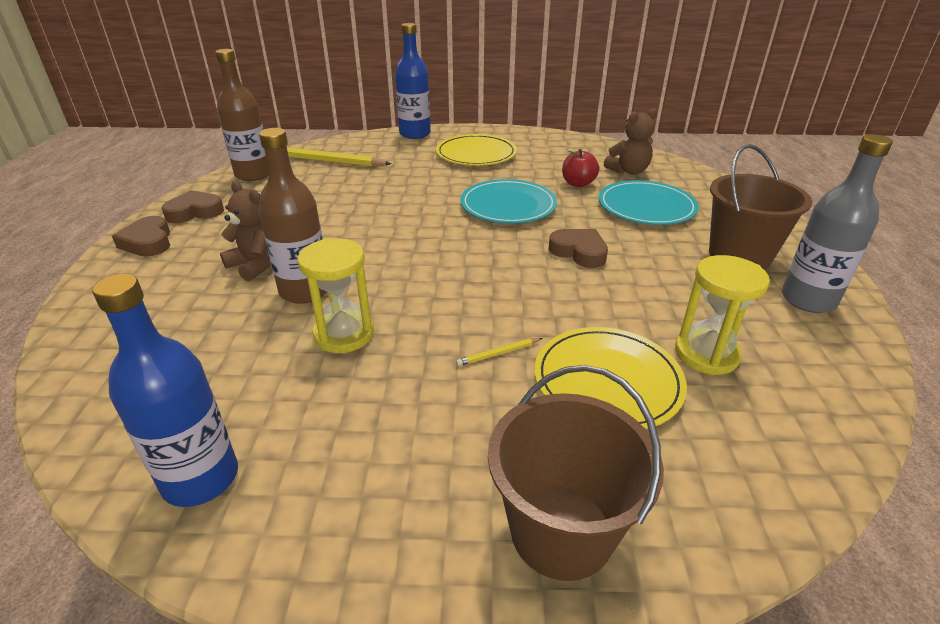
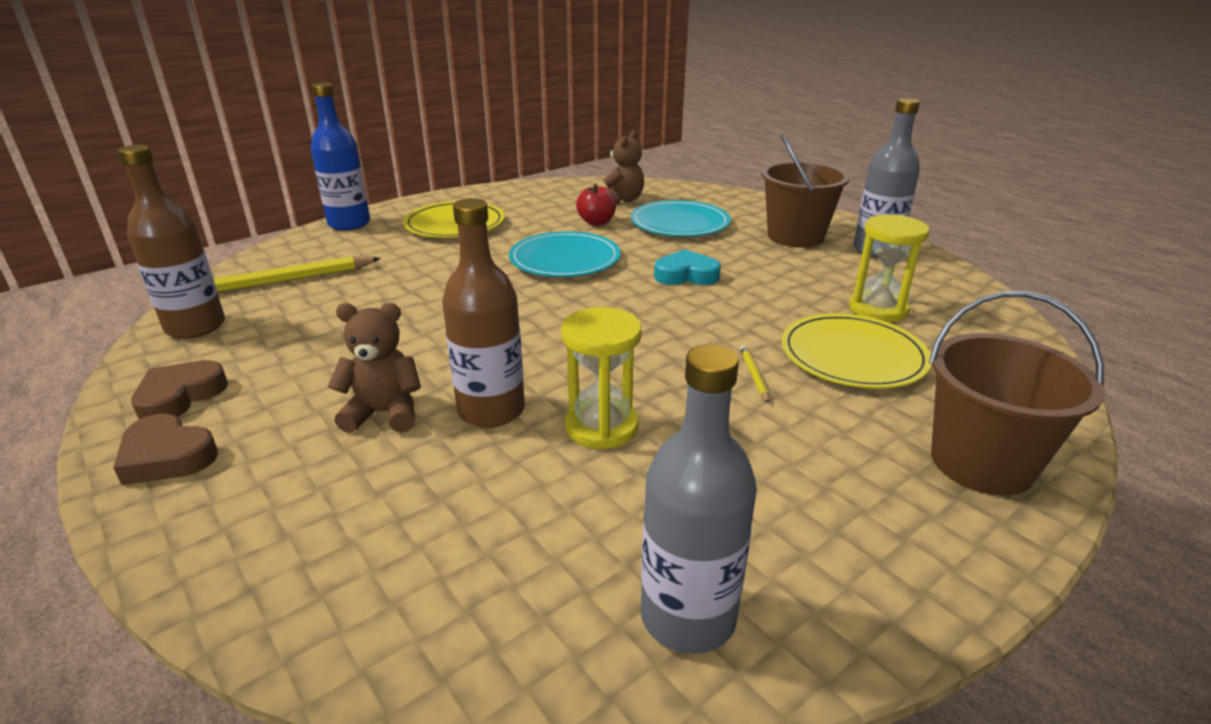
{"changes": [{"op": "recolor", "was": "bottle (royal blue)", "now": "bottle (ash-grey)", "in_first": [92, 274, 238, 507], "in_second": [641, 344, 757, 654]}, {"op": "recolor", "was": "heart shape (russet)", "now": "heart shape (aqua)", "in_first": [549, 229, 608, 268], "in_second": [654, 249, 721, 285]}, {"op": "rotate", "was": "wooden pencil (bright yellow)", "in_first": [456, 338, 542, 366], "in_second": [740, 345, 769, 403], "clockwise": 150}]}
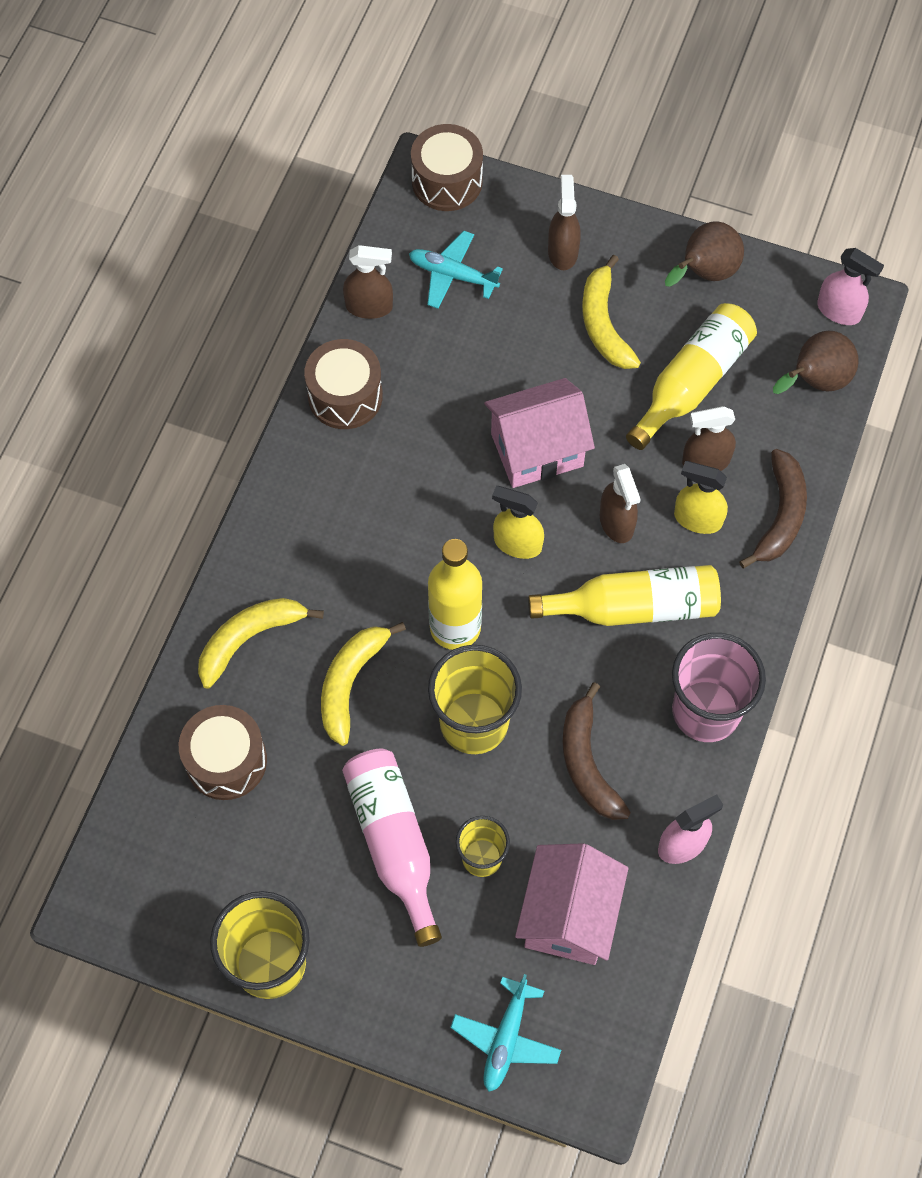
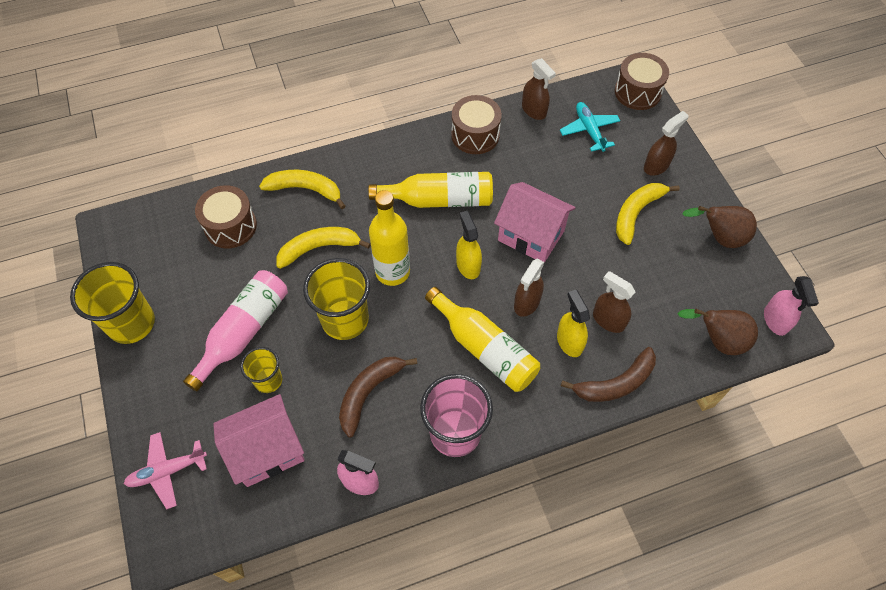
{"changes": [{"op": "recolor", "was": "plane (aqua)", "now": "plane (rosy)", "in_first": [451, 974, 561, 1092], "in_second": [124, 432, 207, 509]}, {"op": "move", "was": "bottle (bright yellow)", "in_first": [626, 303, 757, 450], "in_second": [368, 172, 493, 208]}]}
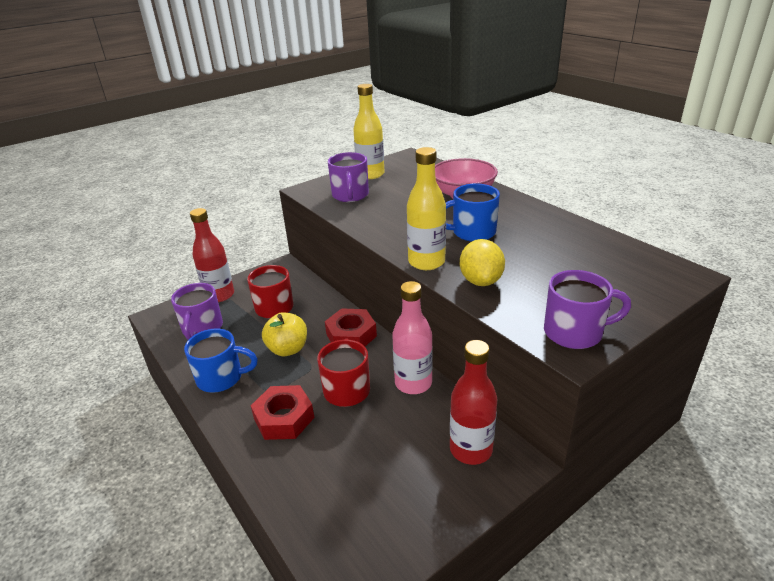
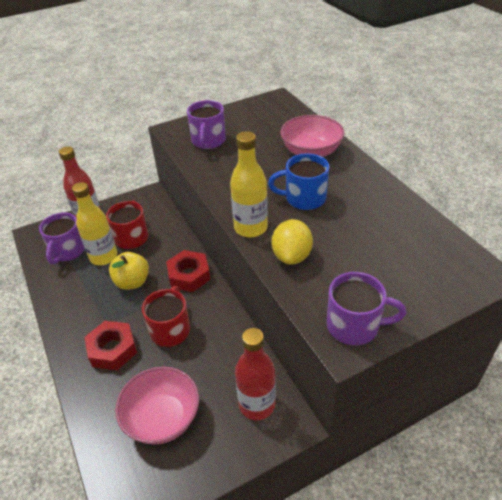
{"changes": [{"op": "move", "was": "bottle (bright yellow)", "in_first": [353, 84, 385, 179], "in_second": [72, 182, 117, 265]}, {"op": "insert", "now": "bowl (rosy)", "in_second": [115, 366, 199, 444]}, {"op": "delete", "was": "coffee mug (royal blue)", "in_first": [184, 328, 258, 393]}, {"op": "delete", "was": "bottle (rosy)", "in_first": [392, 281, 433, 394]}]}
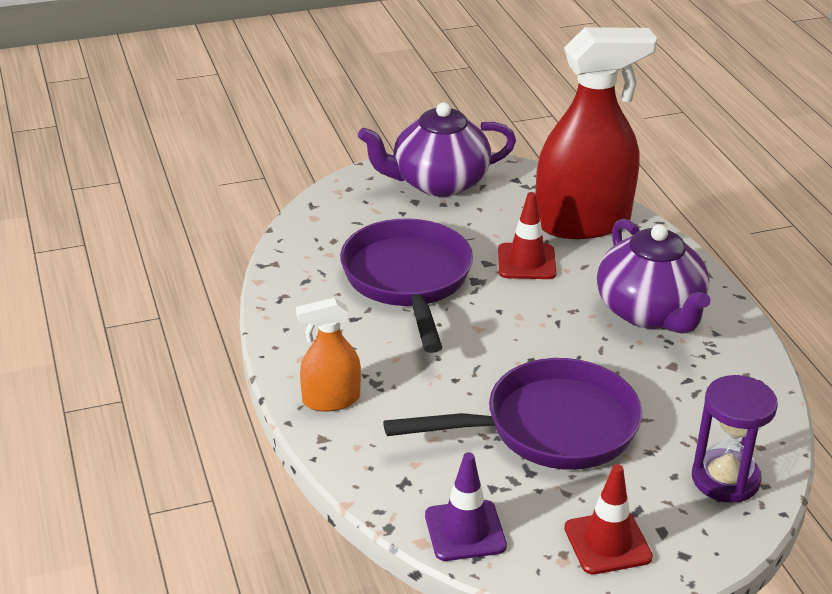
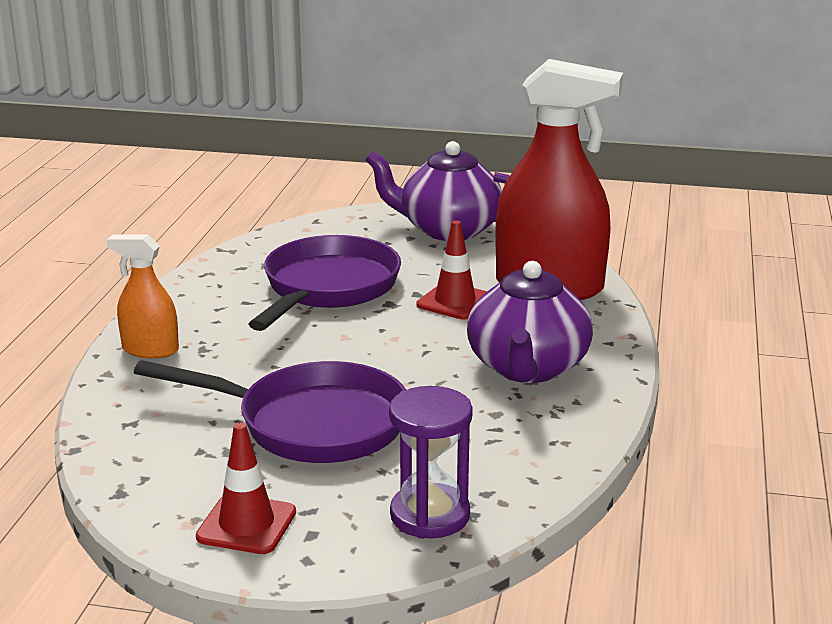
{"changes": [{"op": "delete", "was": "safety cone (violet)", "in_first": [425, 452, 507, 561]}]}
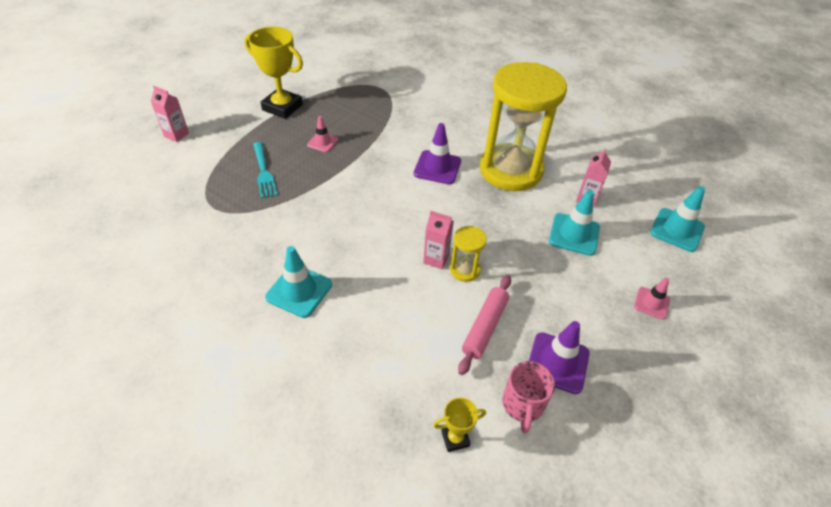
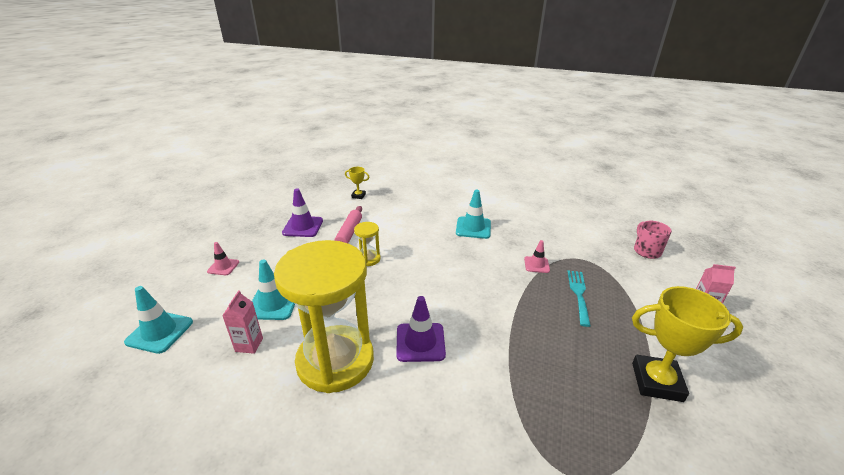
{"changes": [{"op": "rotate", "was": "prize cup (bright yellow)", "in_first": [433, 398, 486, 452], "in_second": [345, 167, 369, 199], "clockwise": 45}, {"op": "move", "was": "safety cone (rosy)", "in_first": [307, 116, 338, 152], "in_second": [524, 240, 550, 273]}, {"op": "rotate", "was": "table fork (aqua)", "in_first": [253, 142, 277, 199], "in_second": [567, 270, 591, 327], "clockwise": 45}, {"op": "move", "was": "coffee mug (rosy)", "in_first": [502, 361, 555, 434], "in_second": [634, 221, 672, 259]}, {"op": "delete", "was": "carton (rosy)", "in_first": [423, 211, 454, 269]}]}
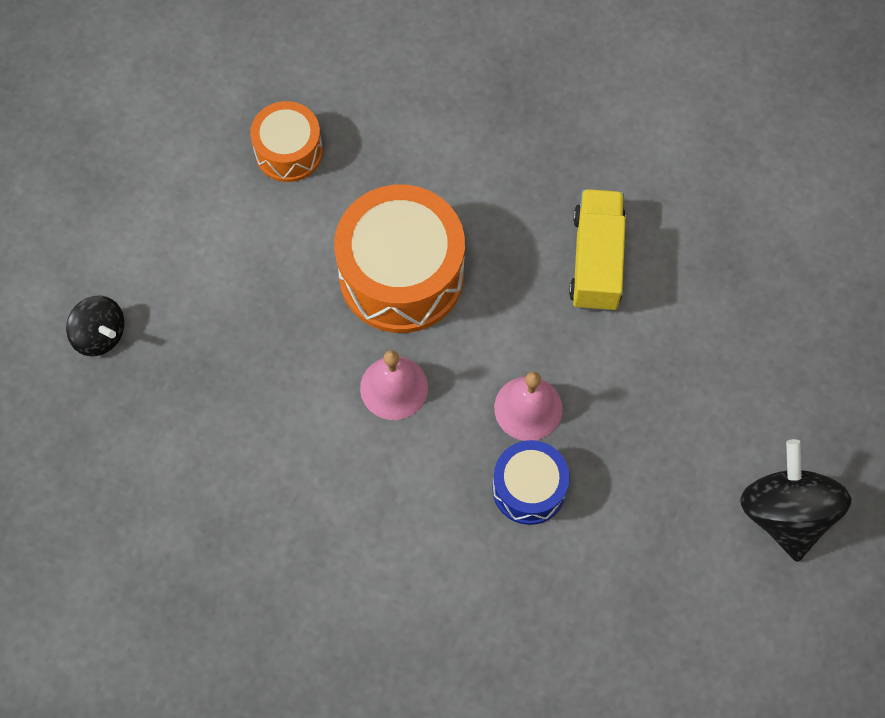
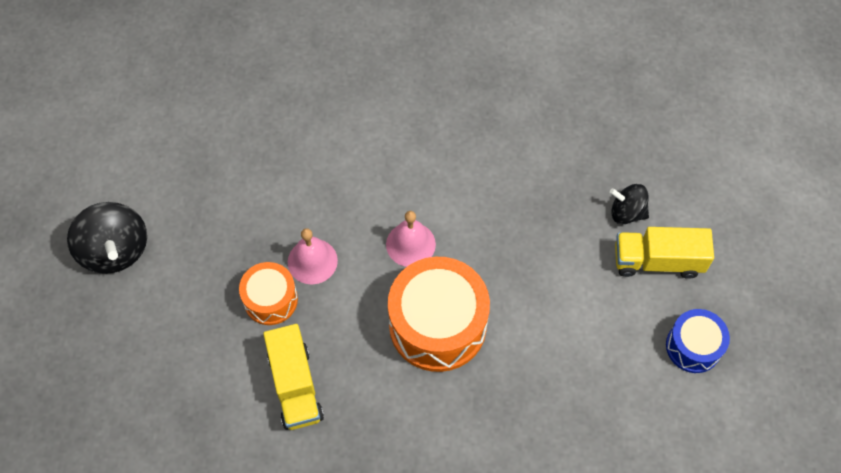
{"changes": [{"op": "move", "was": "drum (bright orange)", "in_first": [250, 101, 323, 182], "in_second": [239, 262, 298, 325]}, {"op": "insert", "now": "toy truck (bright yellow)", "in_second": [615, 227, 714, 279]}, {"op": "move", "was": "drum (royal blue)", "in_first": [492, 440, 570, 525], "in_second": [666, 309, 730, 373]}]}
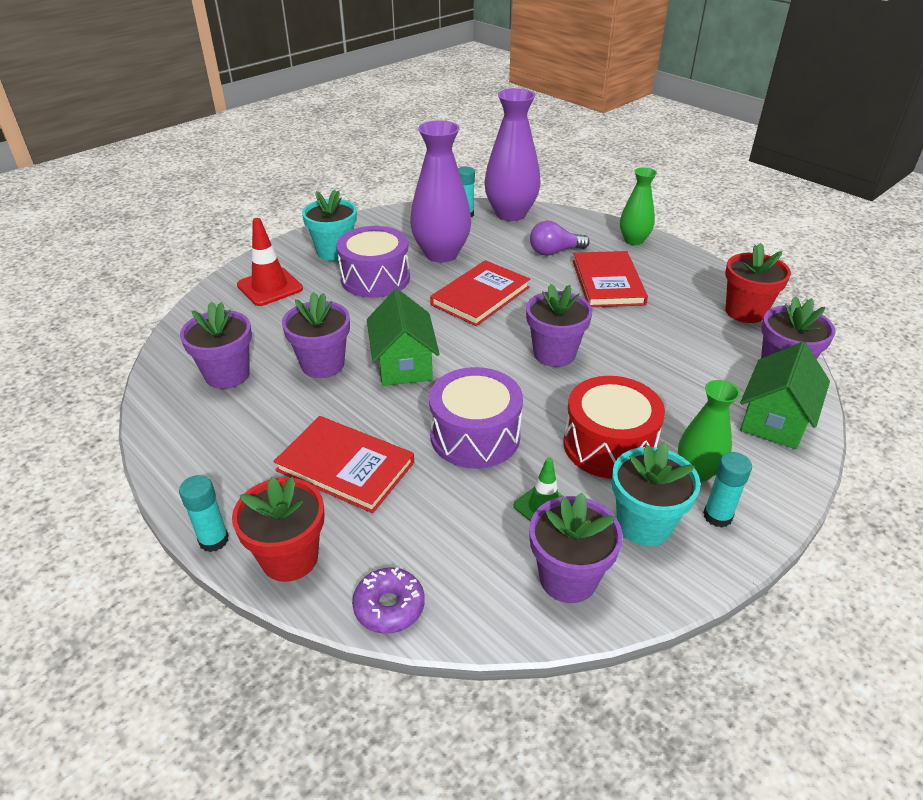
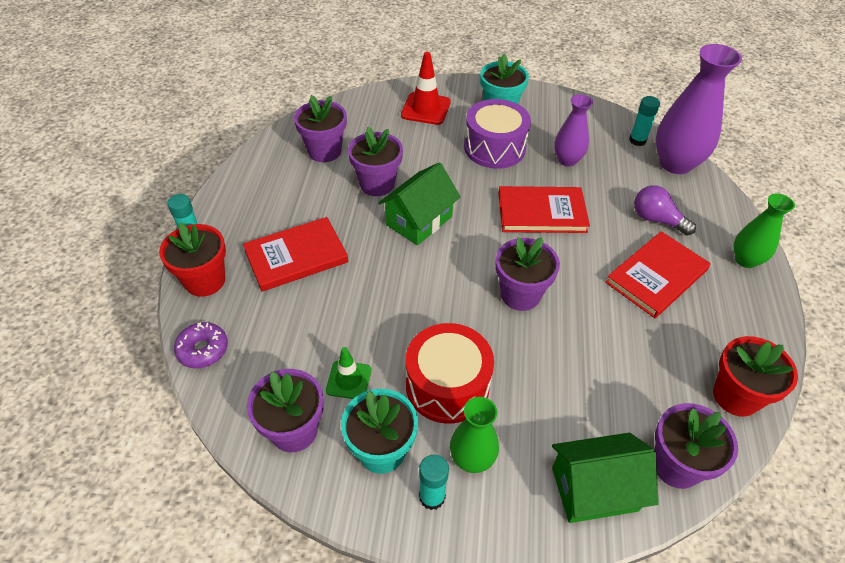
{"changes": [{"op": "rotate", "was": "hardback (crimson)", "in_first": [273, 416, 414, 513], "in_second": [243, 217, 348, 292], "clockwise": 75}, {"op": "resize", "was": "vase (violet)", "in_first": [410, 120, 471, 262], "in_second": [554, 95, 593, 167], "ratio": 0.58}, {"op": "delete", "was": "drum (violet)", "in_first": [429, 367, 523, 469]}]}
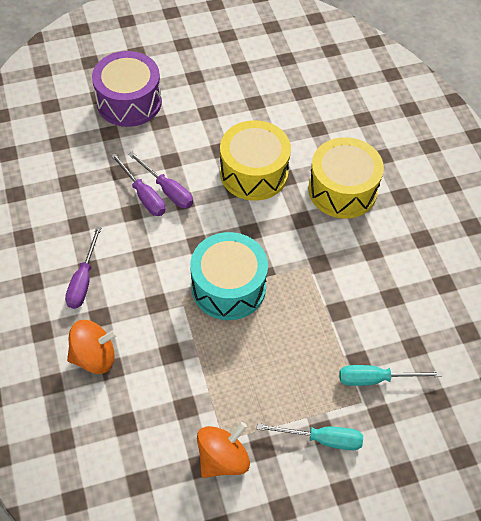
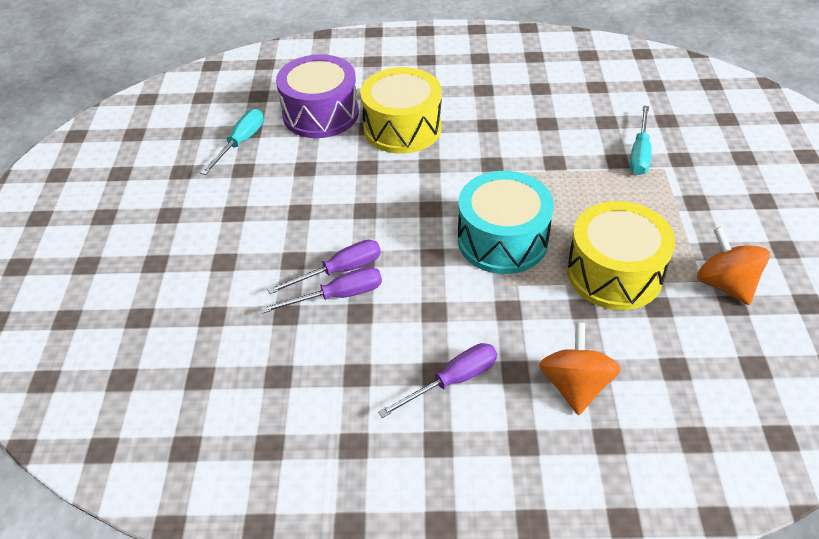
{"changes": [{"op": "move", "was": "hand screwdriver (aqua)", "in_first": [257, 423, 363, 451], "in_second": [201, 109, 264, 175]}, {"op": "move", "was": "drum (violet)", "in_first": [92, 51, 162, 127], "in_second": [276, 54, 359, 138]}, {"op": "rotate", "was": "hand screwdriver (violet)", "in_first": [65, 226, 102, 309], "in_second": [378, 343, 497, 418], "clockwise": -60}, {"op": "move", "was": "drum (bright yellow)", "in_first": [220, 120, 291, 201], "in_second": [567, 201, 675, 310]}]}
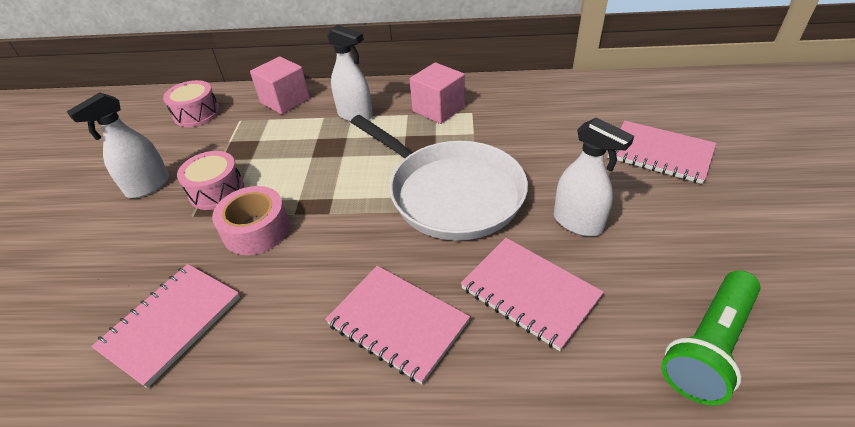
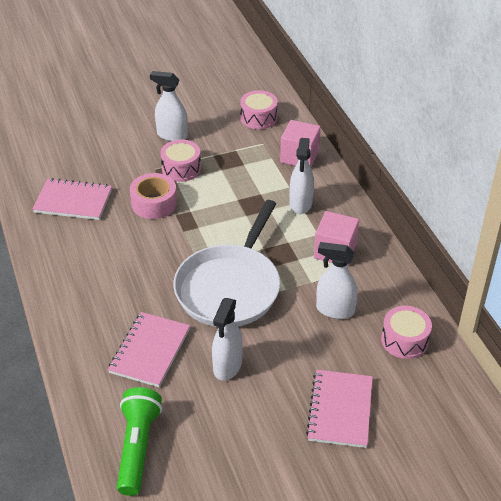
{"changes": [{"op": "rotate", "was": "flashlight (leaf-green)", "in_first": [661, 270, 761, 405], "in_second": [117, 387, 162, 496], "clockwise": 75}, {"op": "insert", "now": "spray cleaner (snow-white)", "in_second": [316, 242, 358, 319]}, {"op": "insert", "now": "drum (rosy)", "in_second": [381, 306, 432, 359]}, {"op": "delete", "was": "exercise book (rosy)", "in_first": [325, 266, 470, 385]}]}
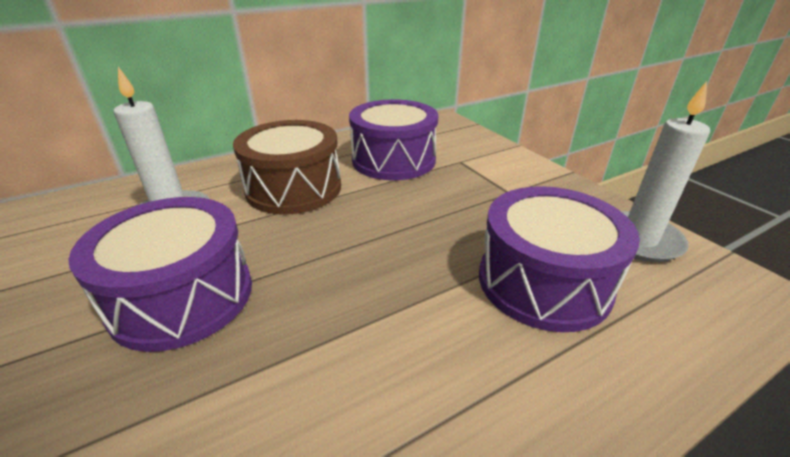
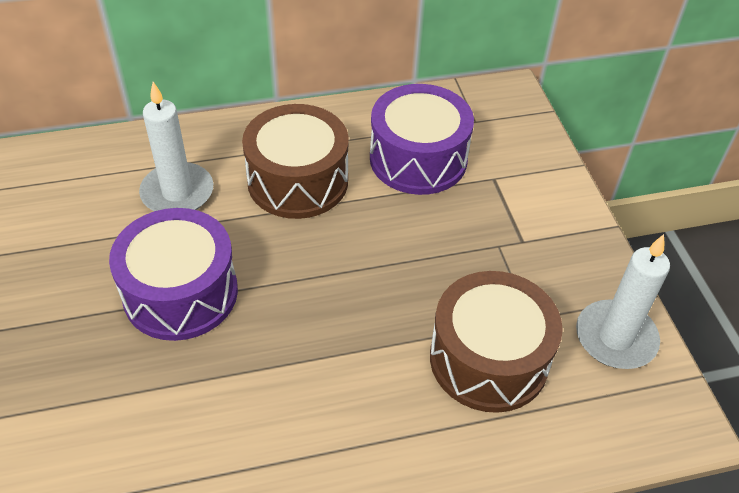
{"changes": [{"op": "recolor", "was": "drum (violet)", "now": "drum (russet)", "in_first": [479, 186, 640, 332], "in_second": [430, 271, 563, 413]}]}
